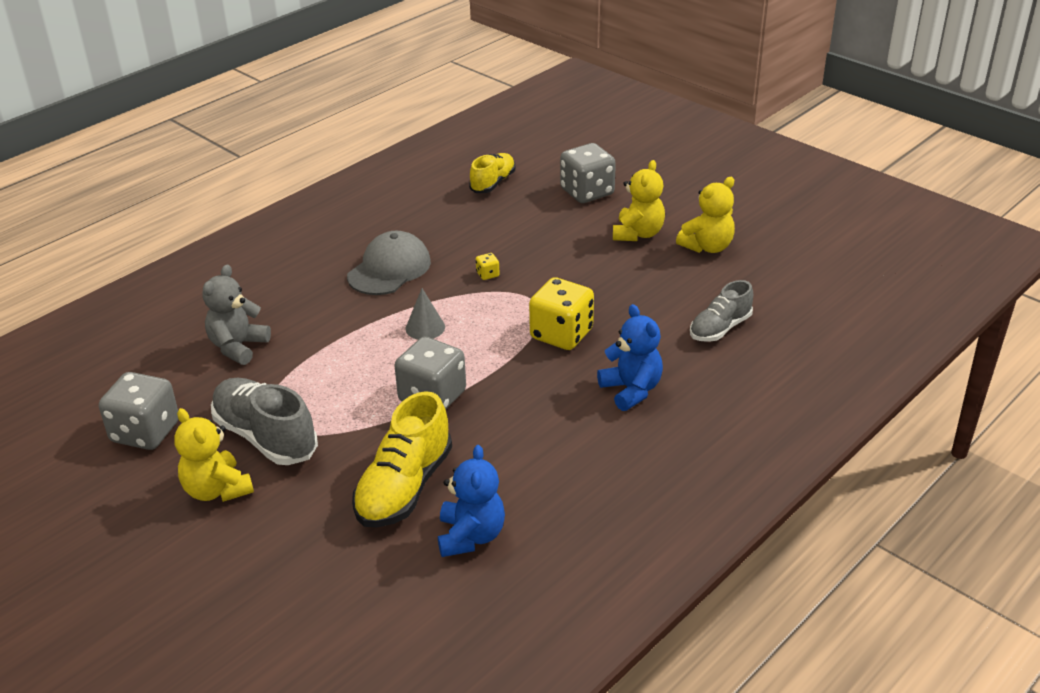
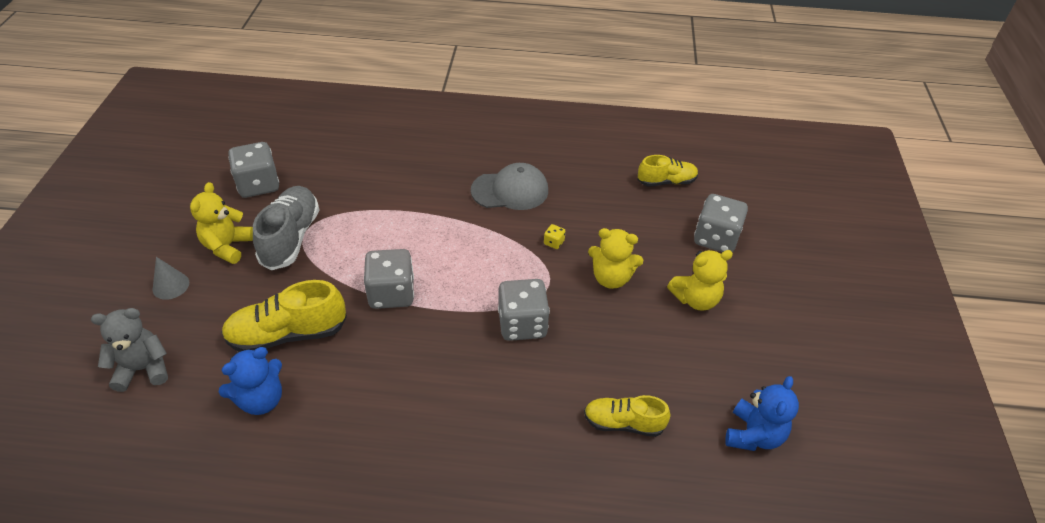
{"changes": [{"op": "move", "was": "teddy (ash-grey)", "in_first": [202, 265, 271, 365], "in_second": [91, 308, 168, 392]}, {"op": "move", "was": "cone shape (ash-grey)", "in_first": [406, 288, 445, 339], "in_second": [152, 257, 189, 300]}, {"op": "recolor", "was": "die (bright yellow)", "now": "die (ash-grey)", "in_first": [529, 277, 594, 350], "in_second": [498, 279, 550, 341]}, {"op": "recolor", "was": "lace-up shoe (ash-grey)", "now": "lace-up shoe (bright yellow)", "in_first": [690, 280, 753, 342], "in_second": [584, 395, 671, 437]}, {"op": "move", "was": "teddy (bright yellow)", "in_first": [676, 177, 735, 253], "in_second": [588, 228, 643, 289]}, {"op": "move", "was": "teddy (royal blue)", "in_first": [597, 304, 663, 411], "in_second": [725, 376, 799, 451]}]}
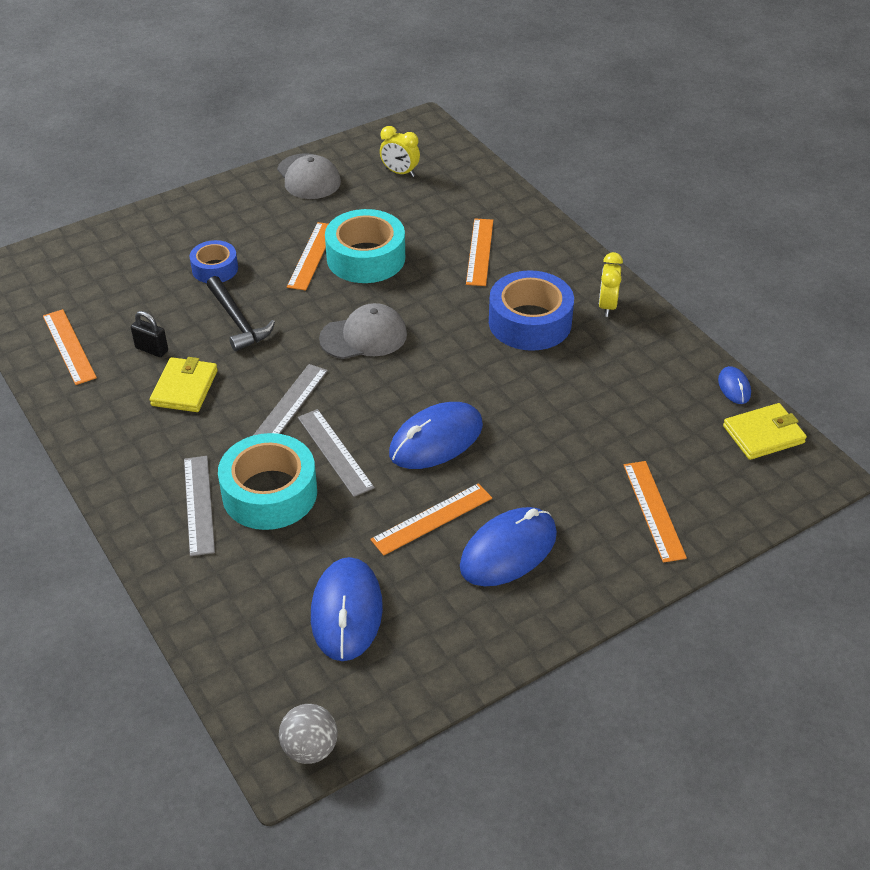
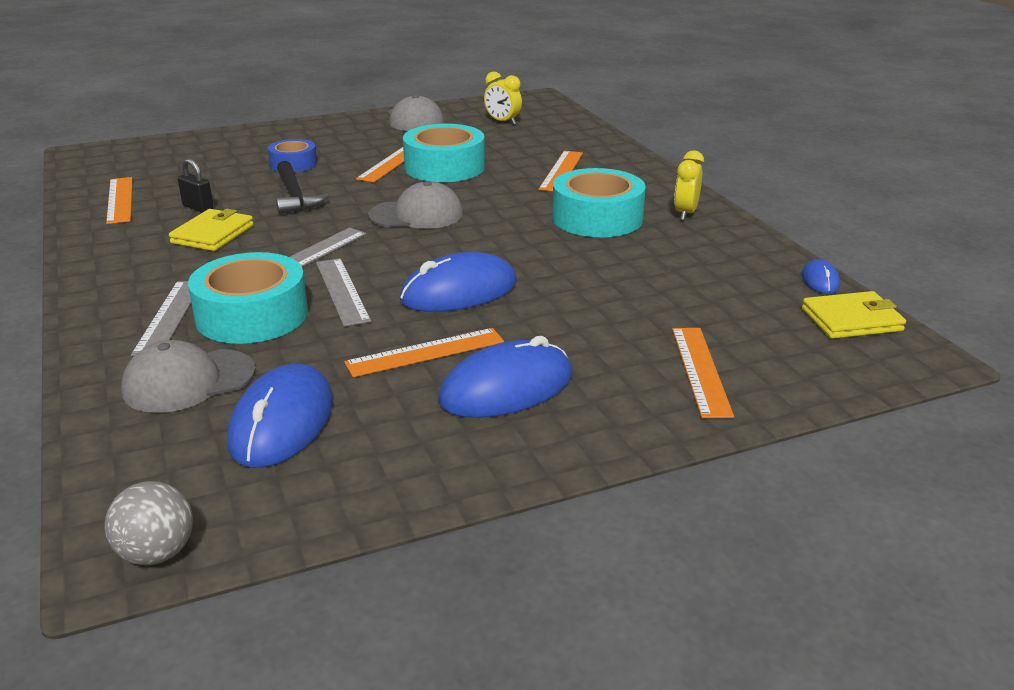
{"changes": [{"op": "insert", "now": "cap (ash-grey)", "in_second": [122, 340, 256, 413]}, {"op": "recolor", "was": "sticky tape (royal blue)", "now": "sticky tape (aqua)", "in_first": [489, 270, 574, 351], "in_second": [552, 168, 646, 237]}]}
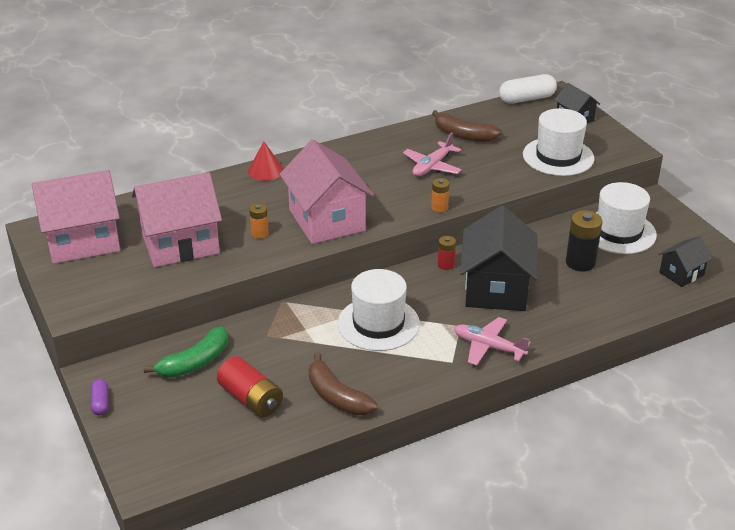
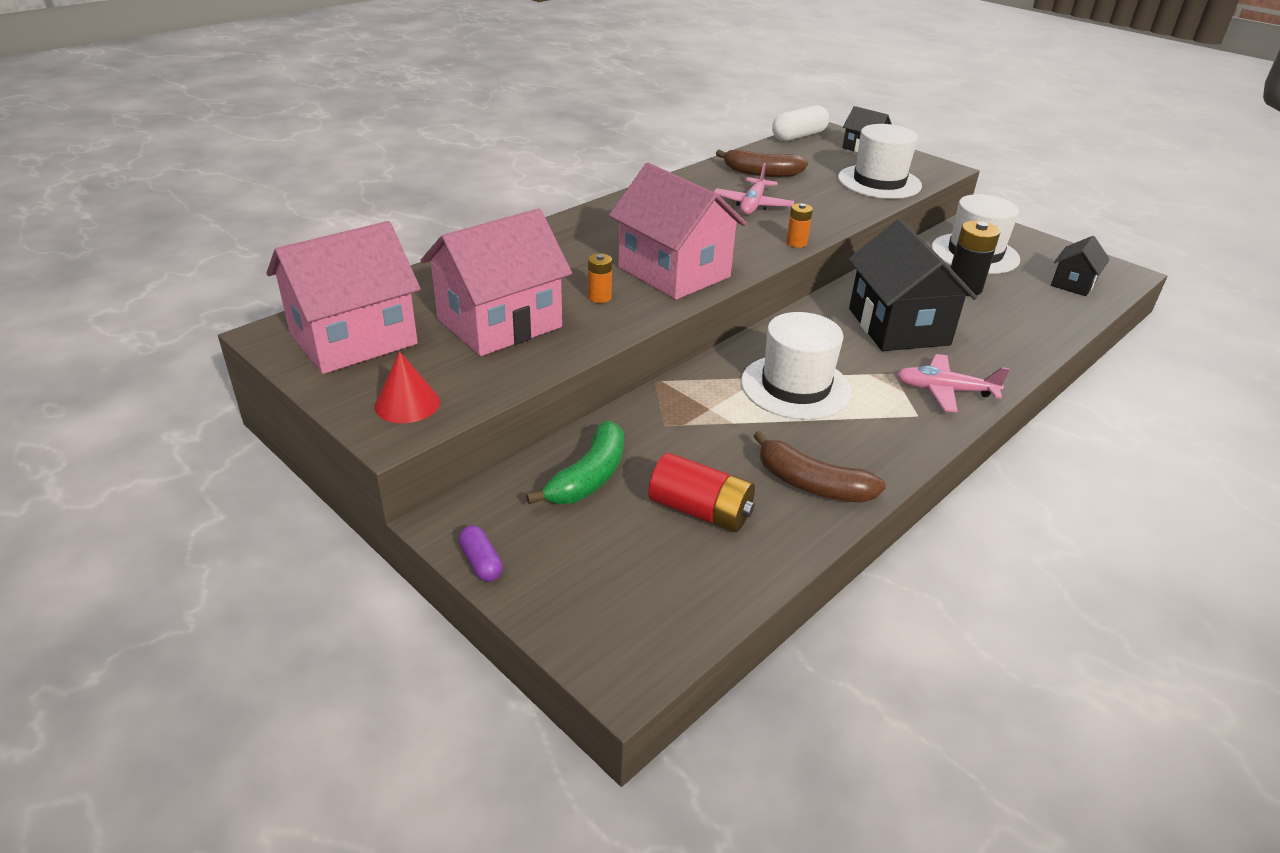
{"changes": [{"op": "move", "was": "cone shape (crimson)", "in_first": [248, 142, 284, 181], "in_second": [375, 352, 440, 423]}, {"op": "delete", "was": "battery (crimson)", "in_first": [438, 236, 456, 270]}]}
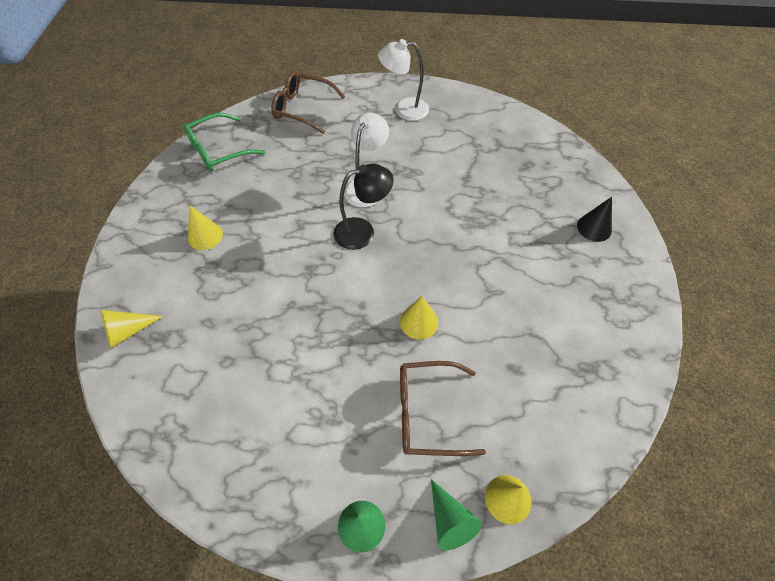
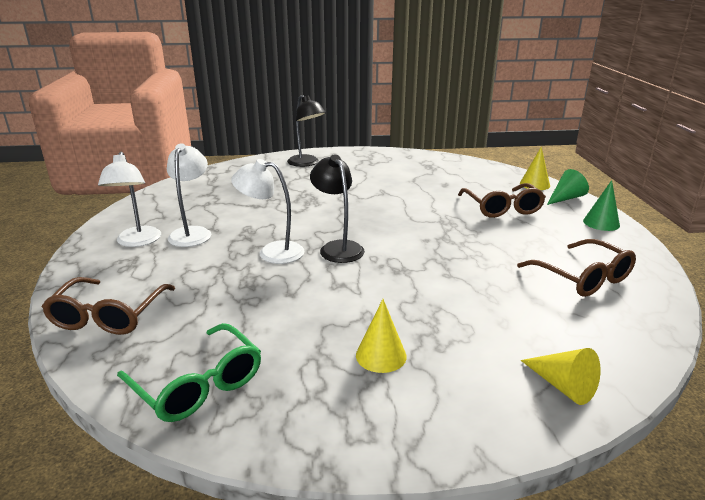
{"changes": [{"op": "insert", "now": "reading lamp (snow-white)", "in_second": [167, 143, 211, 247]}, {"op": "replace", "was": "cone shape (black)", "now": "reading lamp (black)", "in_first": [577, 197, 612, 242], "in_second": [287, 95, 326, 167]}, {"op": "insert", "now": "eyeglasses (russet)", "in_second": [517, 239, 636, 297]}, {"op": "delete", "was": "cone shape (bright yellow)", "in_first": [400, 296, 438, 340]}]}
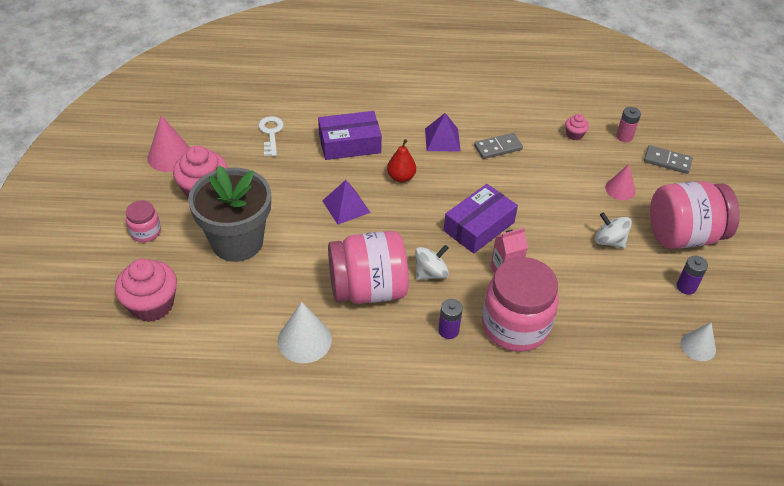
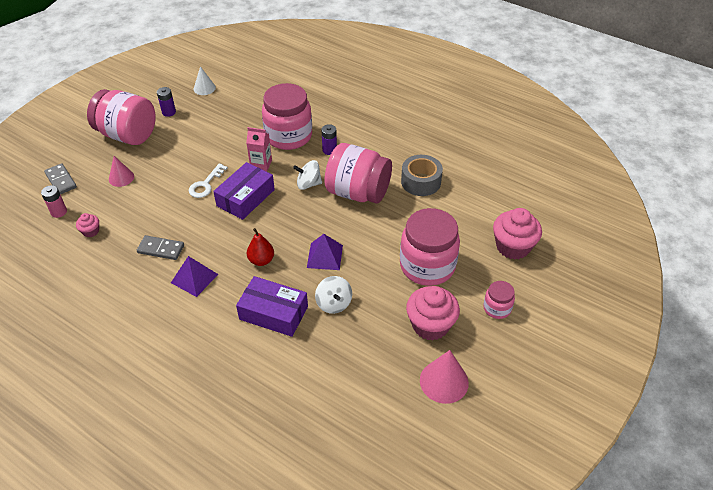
{"changes": [{"op": "move", "was": "door key (snow-white)", "in_first": [258, 116, 284, 156], "in_second": [189, 163, 228, 198]}, {"op": "rotate", "was": "parcel (violet)", "in_first": [443, 184, 518, 254], "in_second": [213, 162, 275, 220], "clockwise": -45}, {"op": "move", "was": "toy top (snow-white)", "in_first": [595, 212, 632, 249], "in_second": [315, 276, 352, 314]}, {"op": "replace", "was": "plant pot (ash-grey)", "now": "jar (rosy)", "in_first": [188, 165, 271, 262], "in_second": [400, 208, 460, 286]}, {"op": "replace", "was": "cone shape (snow-white)", "now": "sticky tape (ash-grey)", "in_first": [278, 302, 332, 363], "in_second": [401, 155, 443, 196]}]}
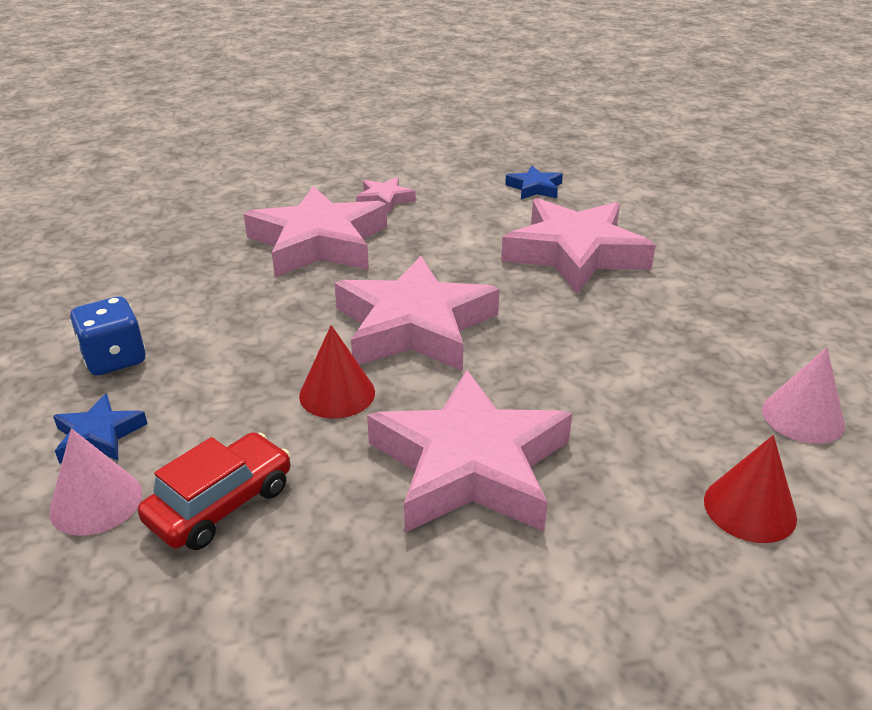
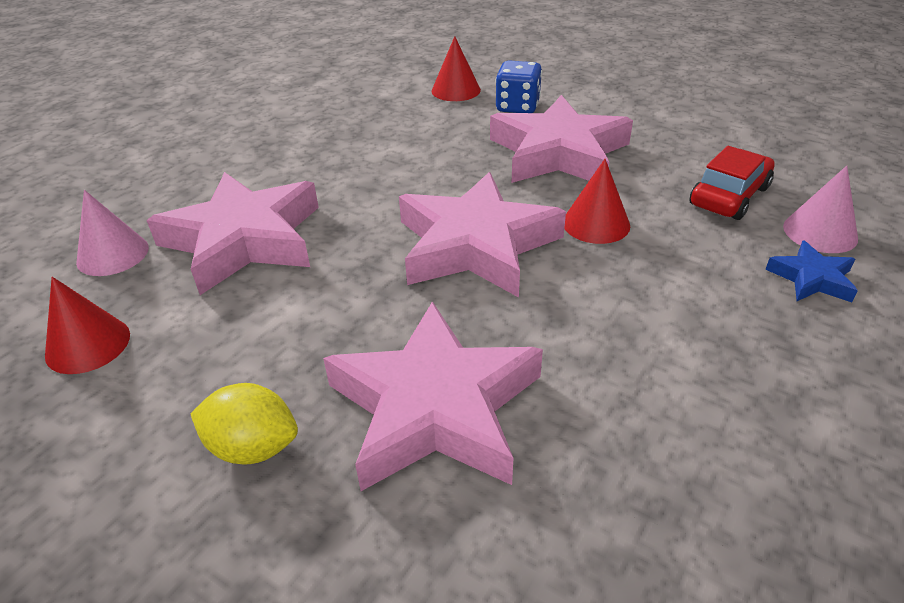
{"changes": [{"op": "replace", "was": "star (royal blue)", "now": "cone shape (crimson)", "in_first": [505, 166, 563, 199], "in_second": [45, 277, 130, 374]}, {"op": "move", "was": "cone shape (rosy)", "in_first": [762, 347, 845, 444], "in_second": [76, 190, 149, 276]}, {"op": "replace", "was": "star (rosy)", "now": "lemon (bright yellow)", "in_first": [356, 177, 416, 213], "in_second": [191, 383, 298, 465]}, {"op": "move", "was": "die (royal blue)", "in_first": [70, 296, 146, 375], "in_second": [496, 61, 542, 113]}, {"op": "rotate", "was": "car (crimson)", "in_first": [138, 432, 291, 550], "in_second": [689, 146, 775, 220], "clockwise": 135}]}
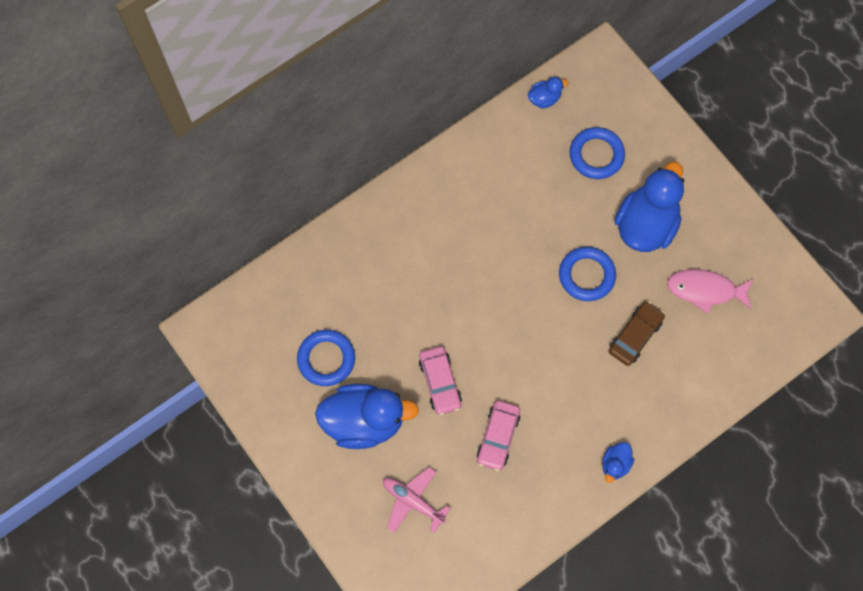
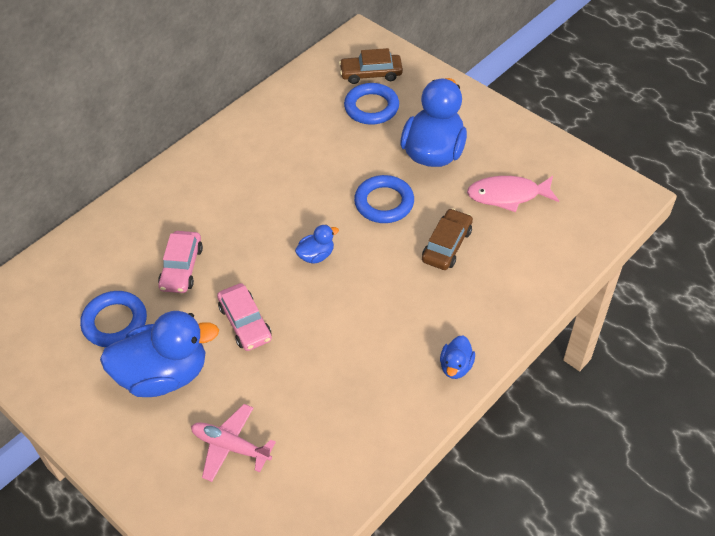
{"changes": [{"op": "move", "was": "car (rosy)", "in_first": [476, 401, 520, 471], "in_second": [158, 231, 203, 293]}, {"op": "move", "was": "duck (royal blue)", "in_first": [528, 77, 569, 108], "in_second": [295, 225, 339, 264]}, {"op": "insert", "now": "car (russet)", "in_second": [339, 48, 403, 84]}]}
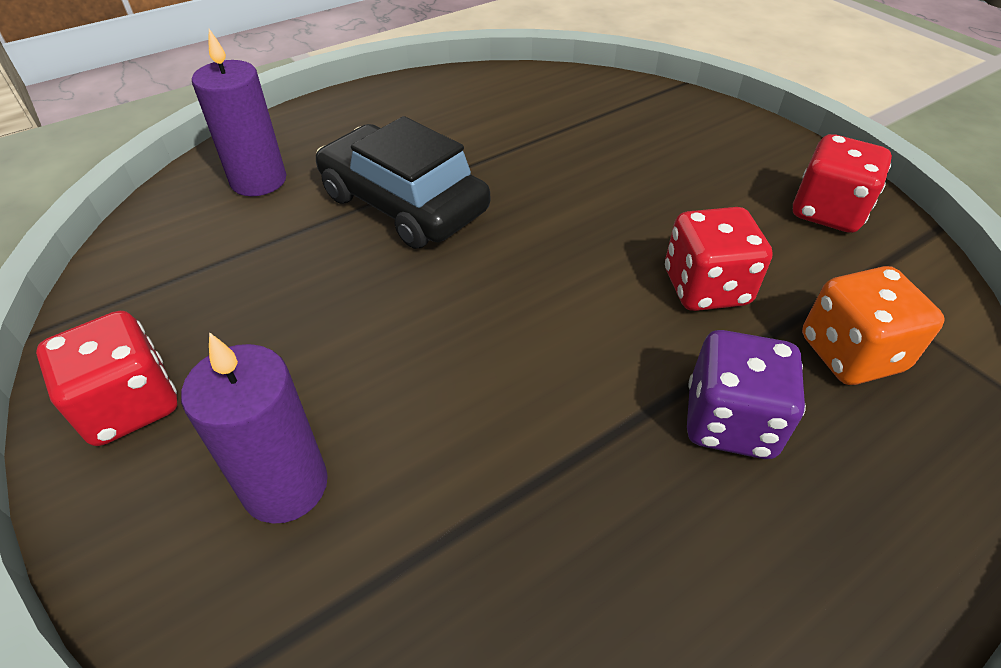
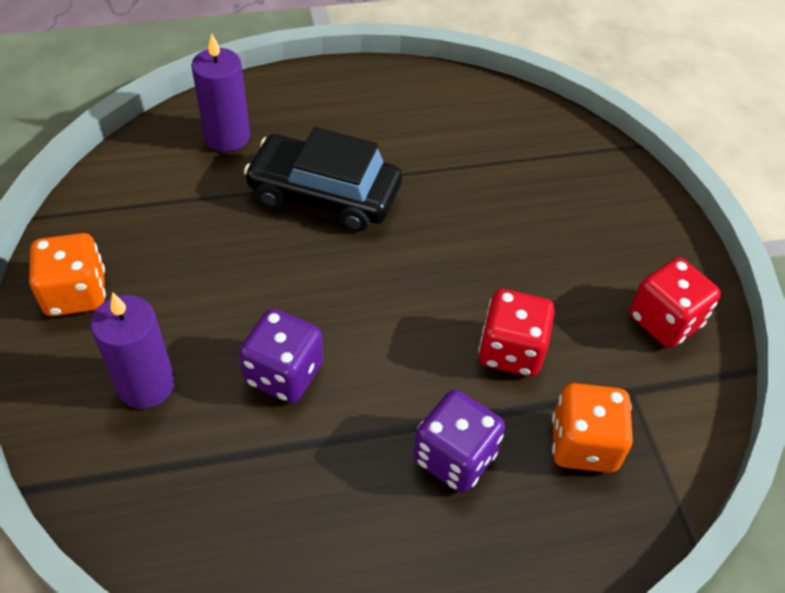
{"changes": [{"op": "recolor", "was": "die (crimson)", "now": "die (bright orange)", "in_first": [36, 311, 178, 446], "in_second": [29, 233, 106, 316]}, {"op": "insert", "now": "die (violet)", "in_second": [239, 309, 323, 403]}, {"op": "rotate", "was": "car (black)", "in_first": [316, 116, 490, 249], "in_second": [244, 127, 402, 232], "clockwise": -45}]}
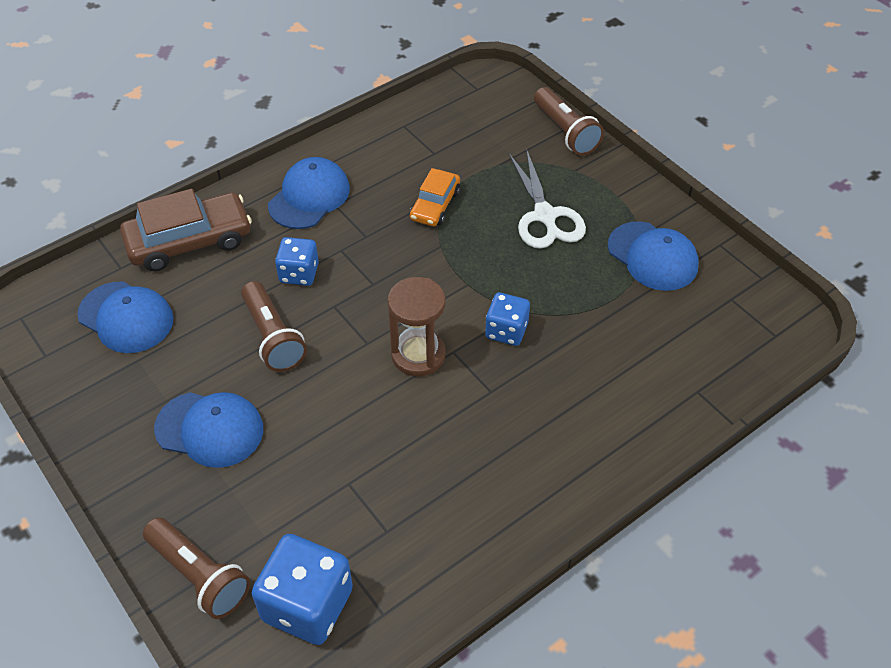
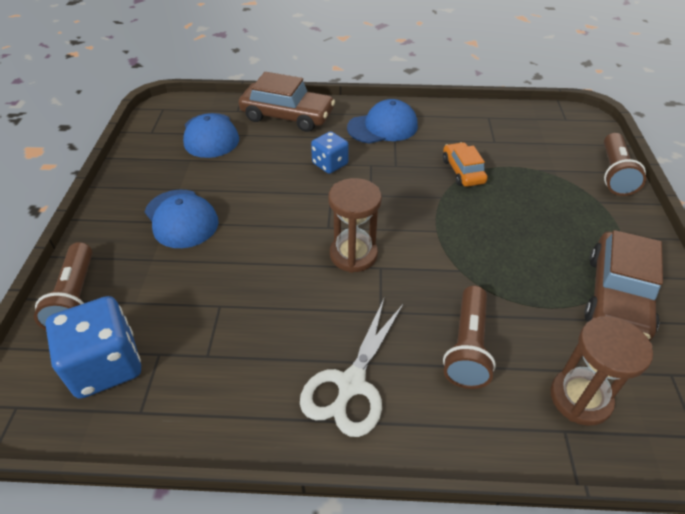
{"changes": [{"op": "move", "was": "shears (snow-white)", "in_first": [509, 148, 586, 249], "in_second": [300, 299, 404, 437]}, {"op": "rotate", "was": "car (bright orange)", "in_first": [410, 168, 460, 226], "in_second": [443, 142, 488, 187], "clockwise": 105}, {"op": "move", "was": "flashlight (russet)", "in_first": [241, 281, 307, 372], "in_second": [443, 286, 496, 389]}, {"op": "insert", "now": "sand timer (russet)", "in_second": [550, 316, 653, 426]}, {"op": "replace", "was": "cap (royal blue)", "now": "car (russet)", "in_first": [608, 221, 699, 291], "in_second": [584, 230, 663, 341]}, {"op": "delete", "was": "die (royal blue)", "in_first": [485, 292, 530, 346]}]}
